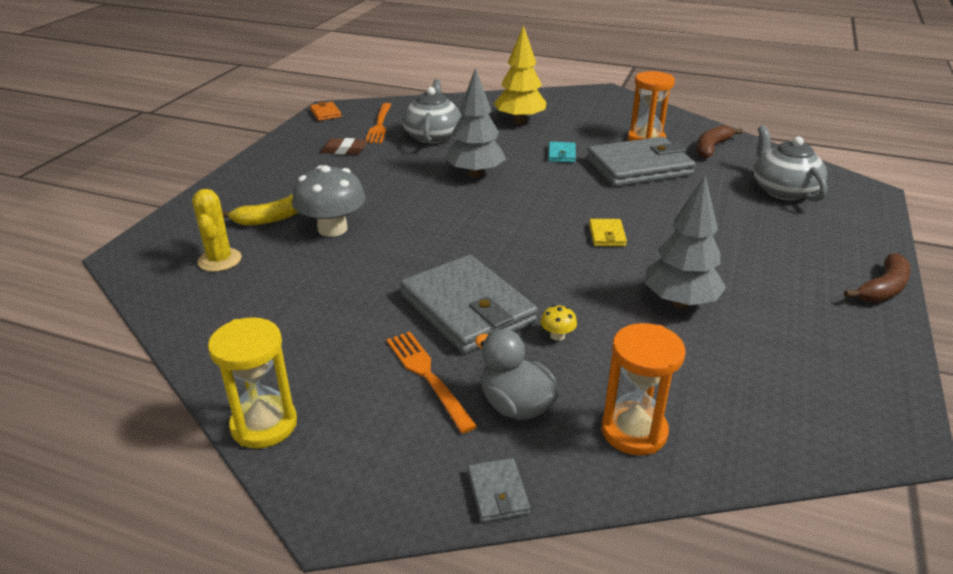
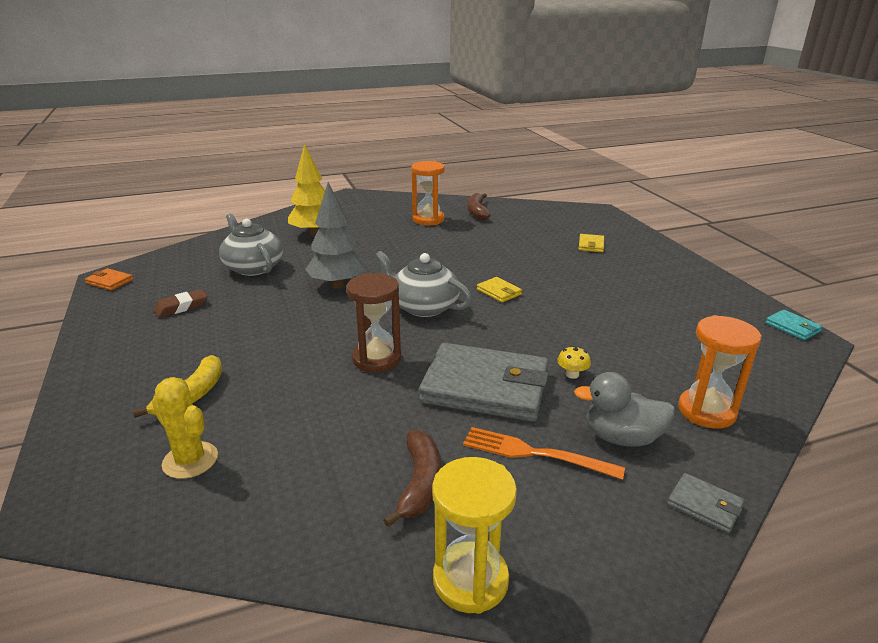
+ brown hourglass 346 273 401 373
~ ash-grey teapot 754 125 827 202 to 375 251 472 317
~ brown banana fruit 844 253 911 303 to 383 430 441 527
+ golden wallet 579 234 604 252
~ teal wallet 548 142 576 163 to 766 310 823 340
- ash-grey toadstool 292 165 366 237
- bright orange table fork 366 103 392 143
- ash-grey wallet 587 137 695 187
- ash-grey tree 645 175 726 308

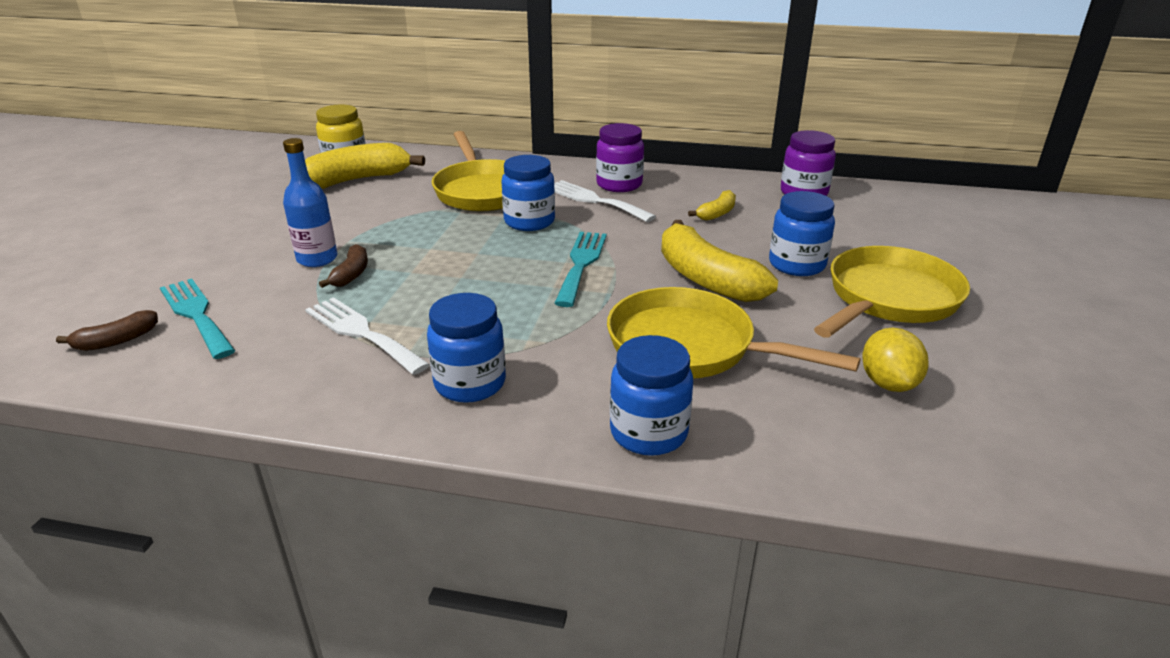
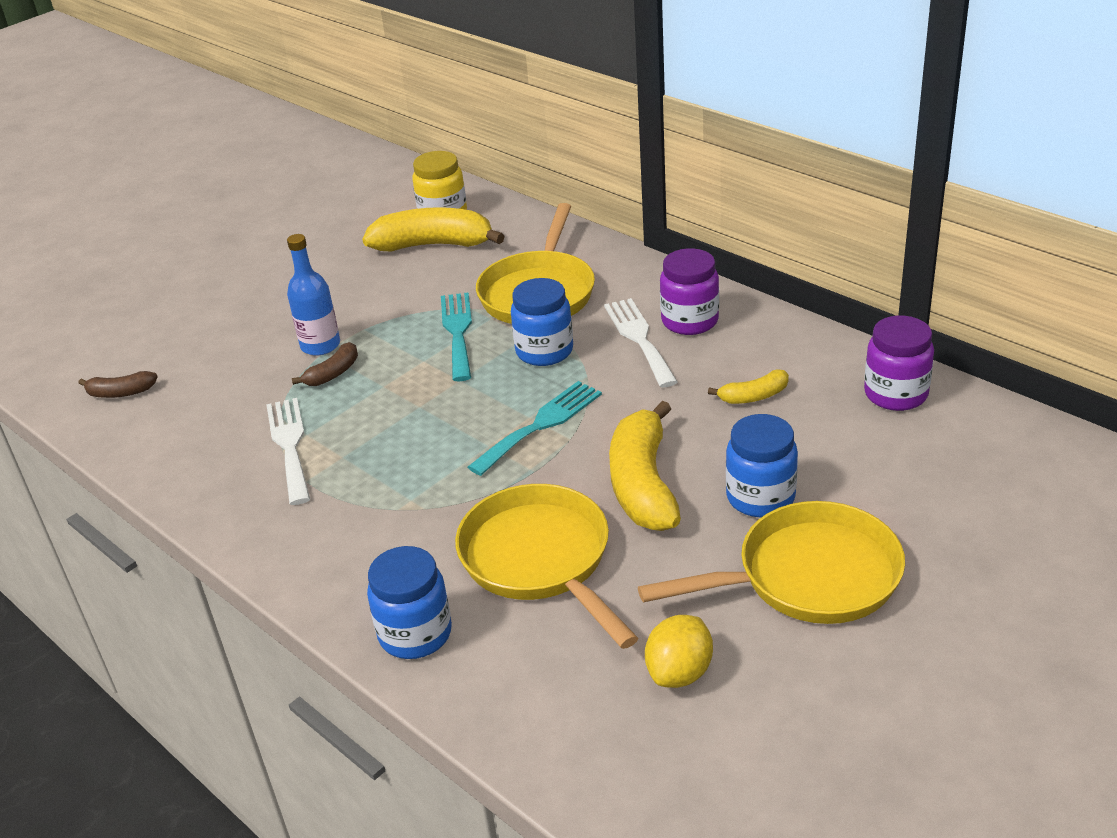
~ teal table fork 160 278 235 359 to 441 292 472 381
- blue jam jar 427 293 506 403

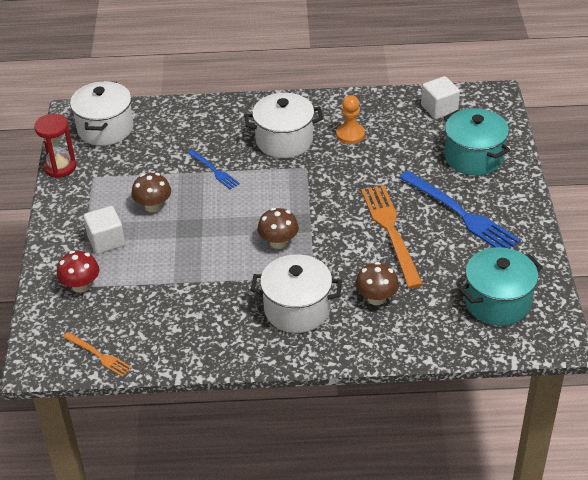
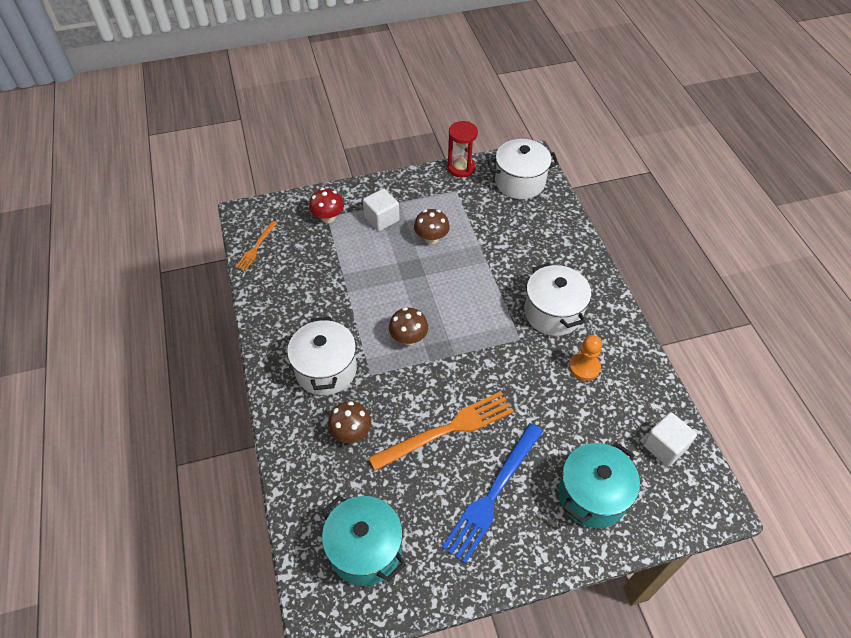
- blue table fork 187 149 240 190

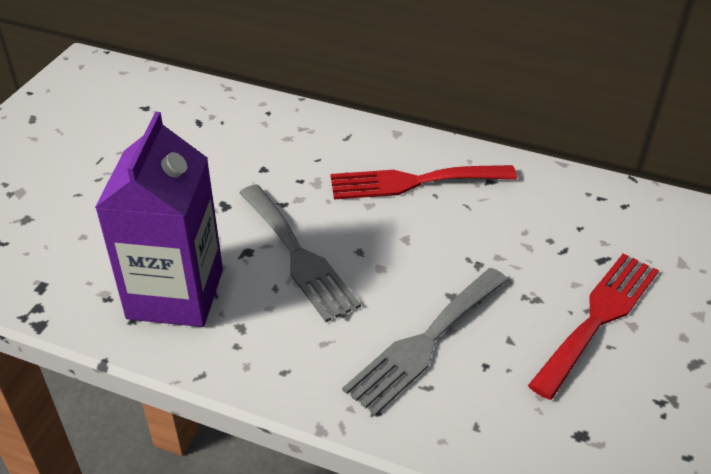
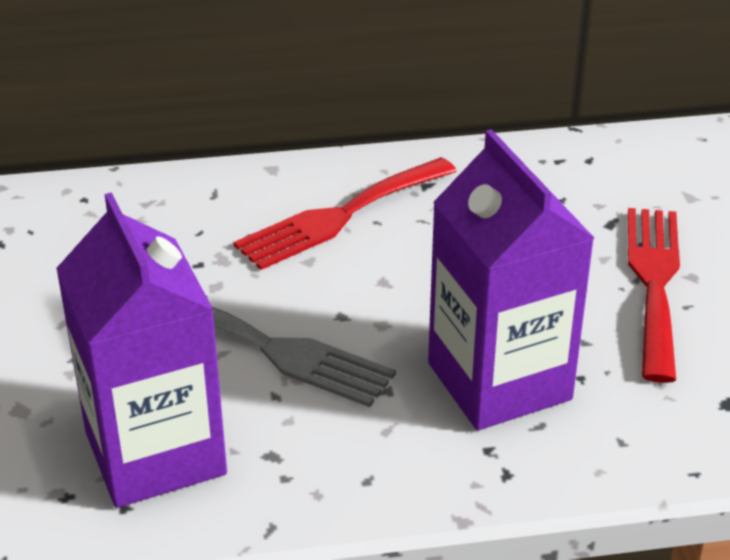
~ ash-grey table fork 342 268 508 416 to royal purple carton 428 129 594 430

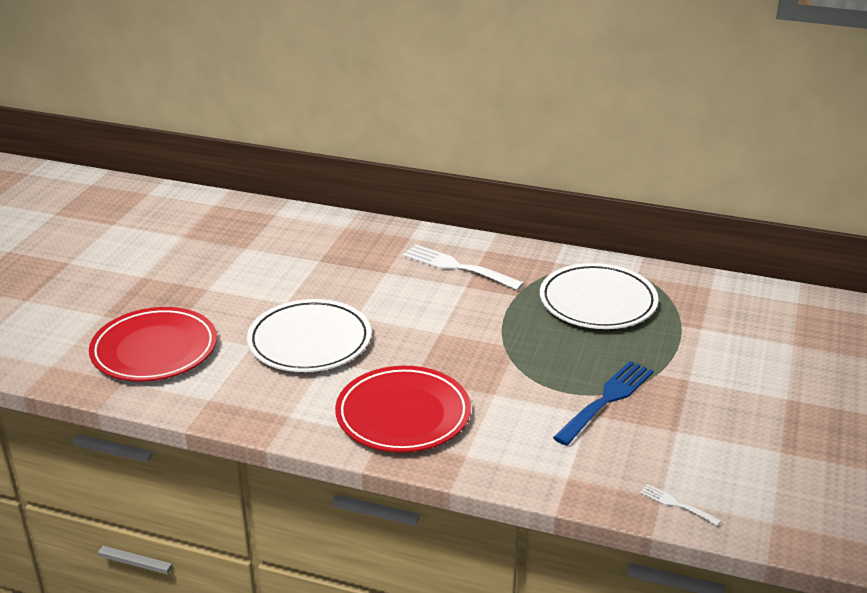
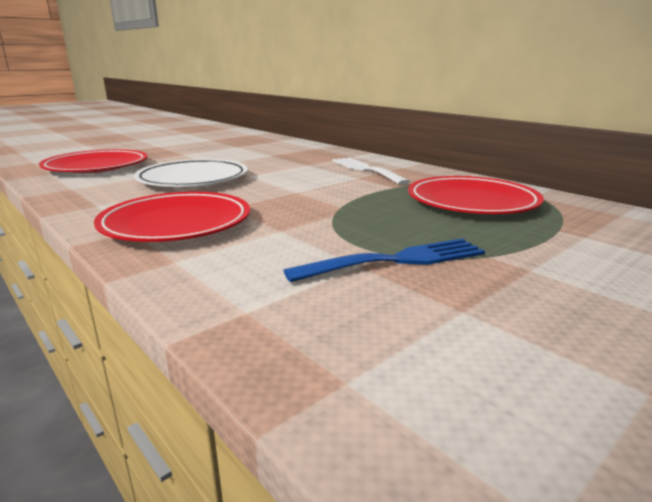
~ pure white flat dish 540 263 659 329 to red flat dish 408 176 544 214
- pure white table fork 640 484 721 526

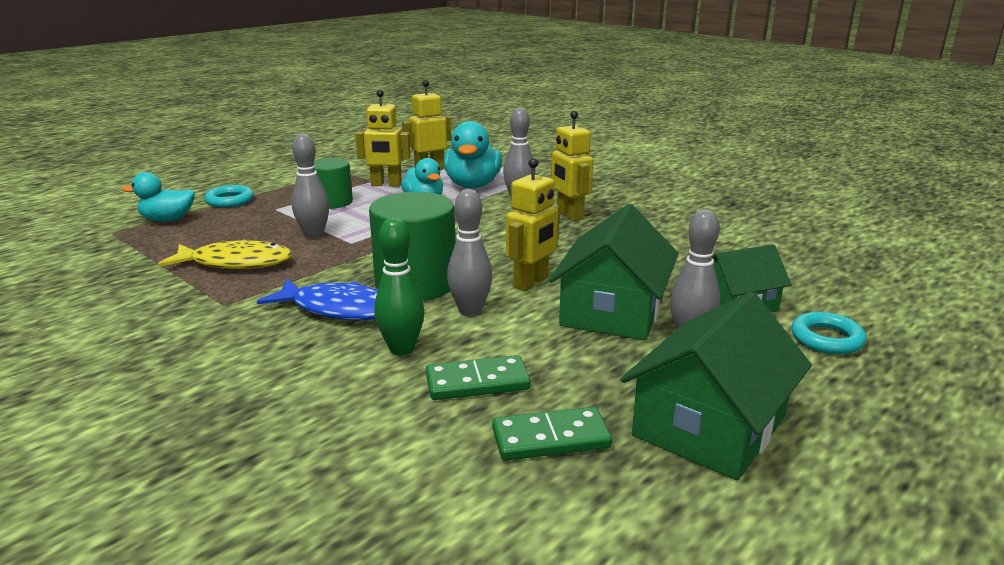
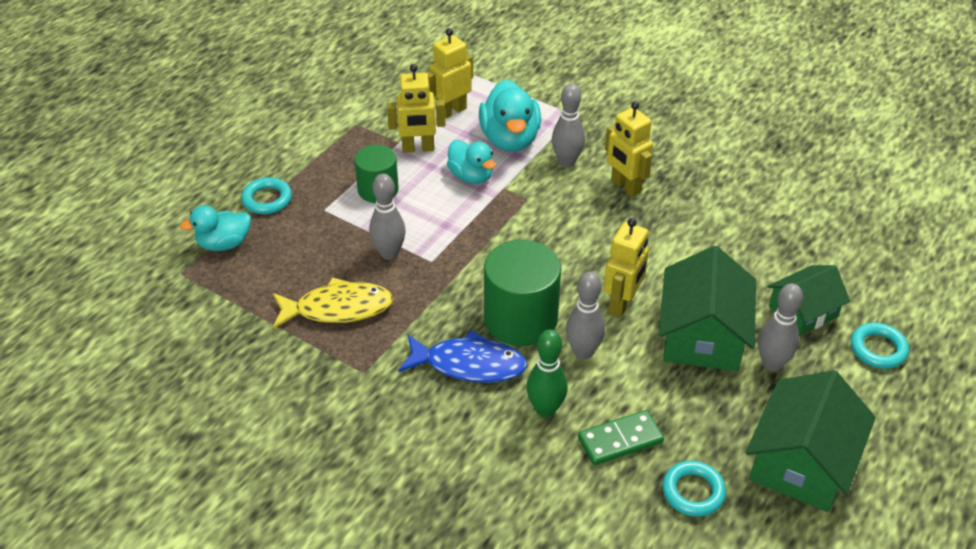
~ leaf-green domino tile 492 407 612 461 to teal torus 662 461 726 517

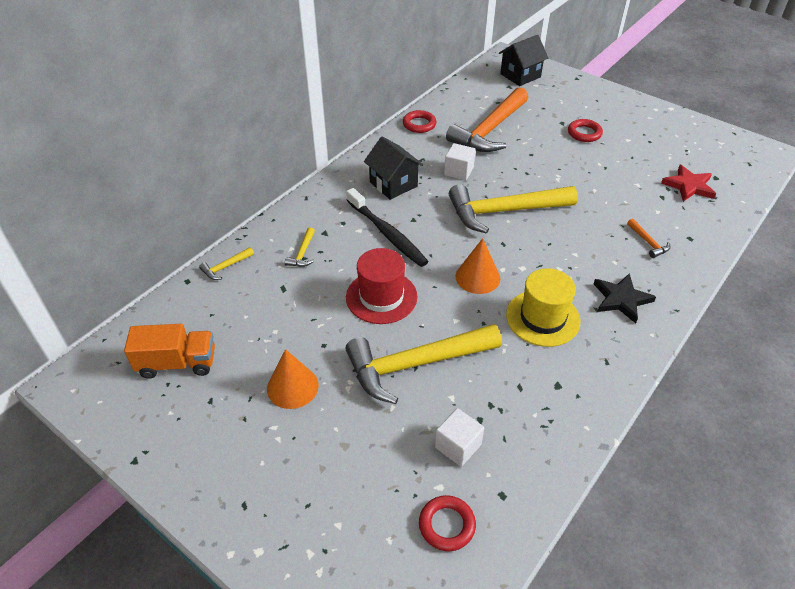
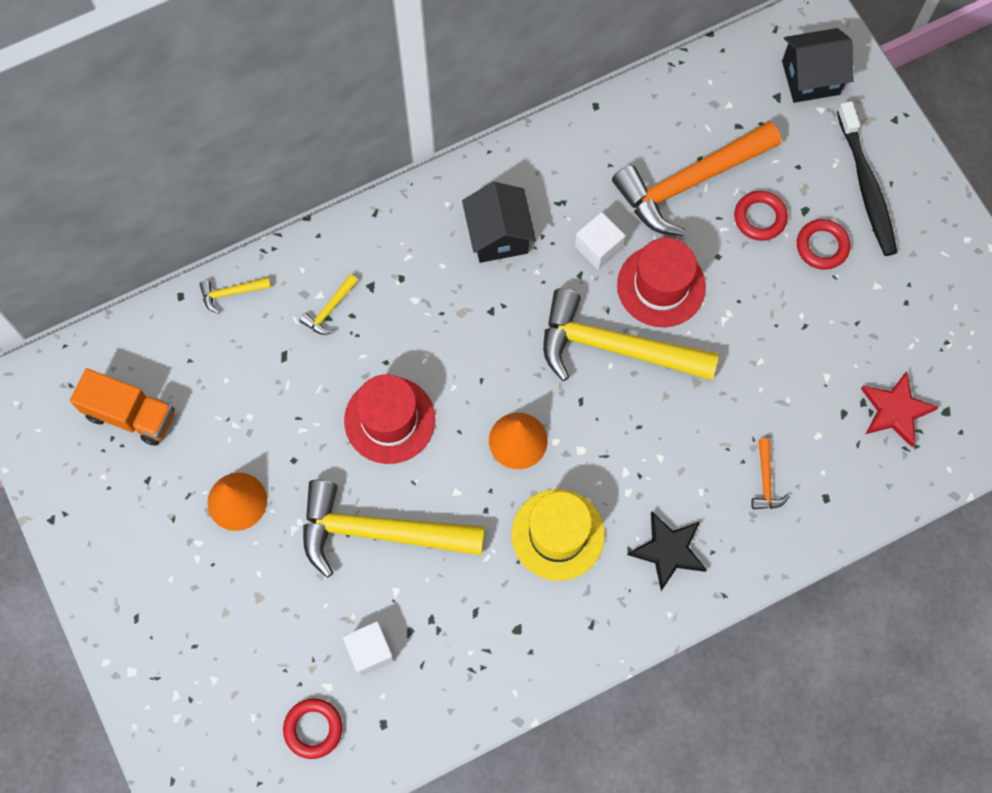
+ red top hat 617 237 706 327
~ red torus 403 110 437 133 to 734 191 788 241
~ ebony dental brush 346 188 429 267 to 837 101 898 256

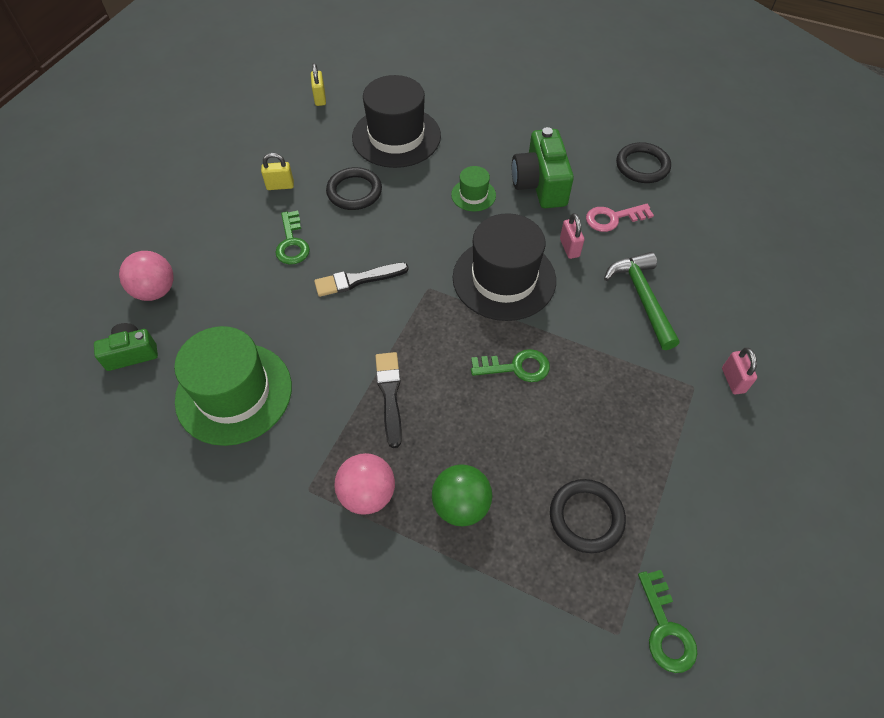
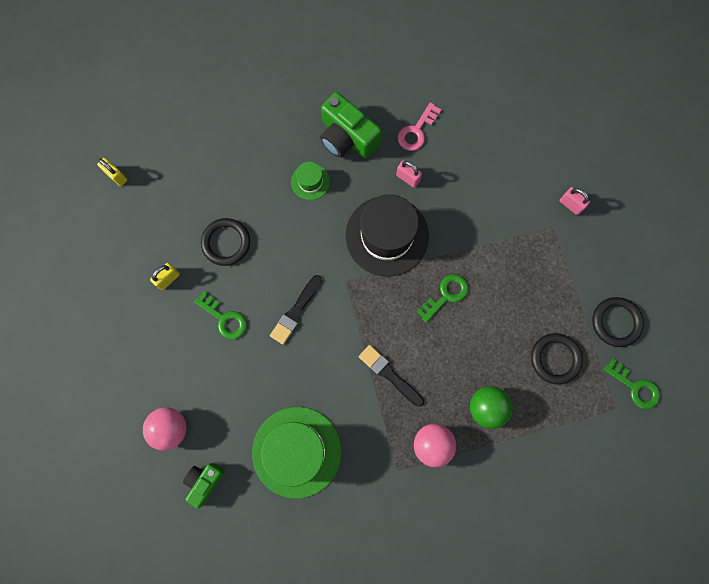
~ ebony torus 616 142 671 183 to 592 297 644 347
- ebony top hat 352 75 441 168
- leaf-green hammer 604 252 679 350

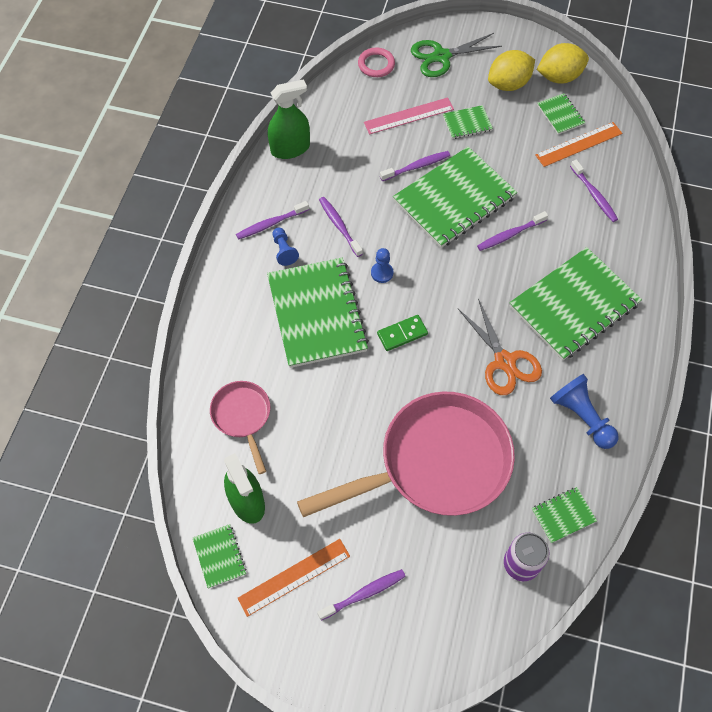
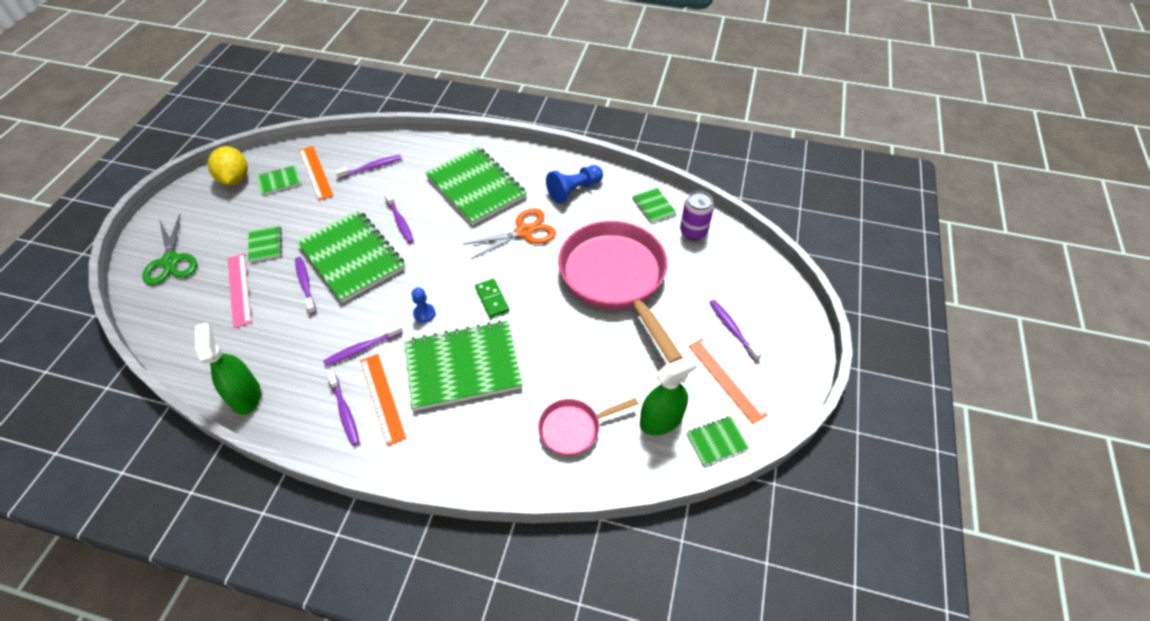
~ blue chess pawn 272 227 299 266 to bright orange straightedge 360 354 406 446
- rosy torus 358 48 395 77
- golden lemon 488 50 535 91

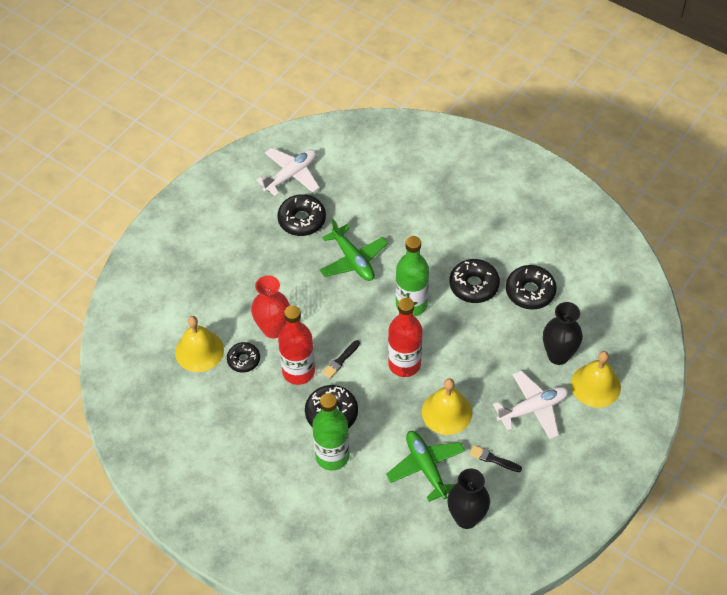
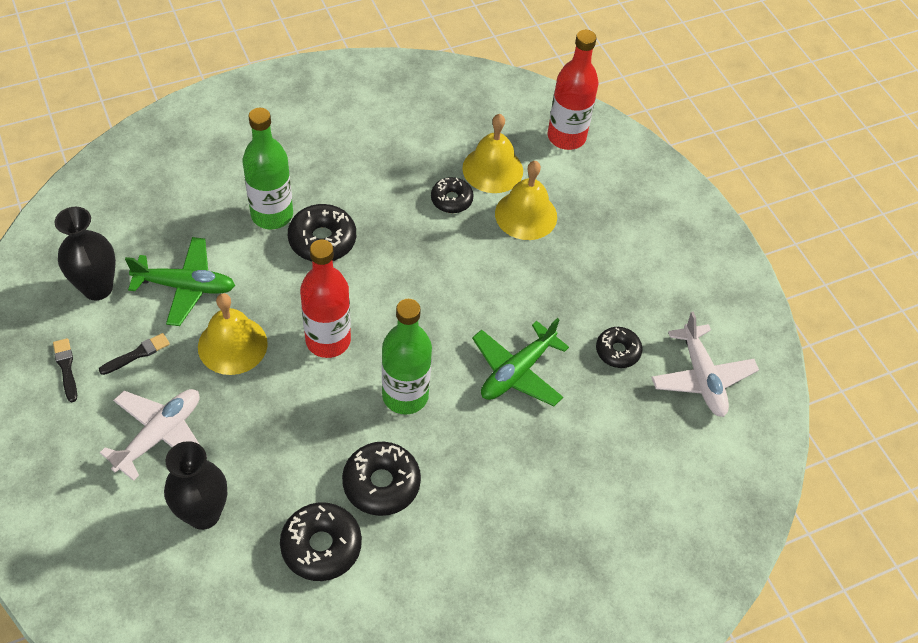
~ ebony paintbrush 322 340 360 378 to 53 338 77 402
~ pure white aeroplane 493 371 569 439 = 100 389 207 481 150 degrees counterclockwise
~ leaf-green aeroplane 320 219 388 281 = 472 318 569 406 45 degrees counterclockwise
~ golden school bell 571 351 621 408 to 495 161 557 240
~ red flask 278 306 315 385 to 548 30 598 150
~ ebony doughnut 277 194 326 236 = 596 327 642 368 x0.65
- red flower vase 251 275 290 338

